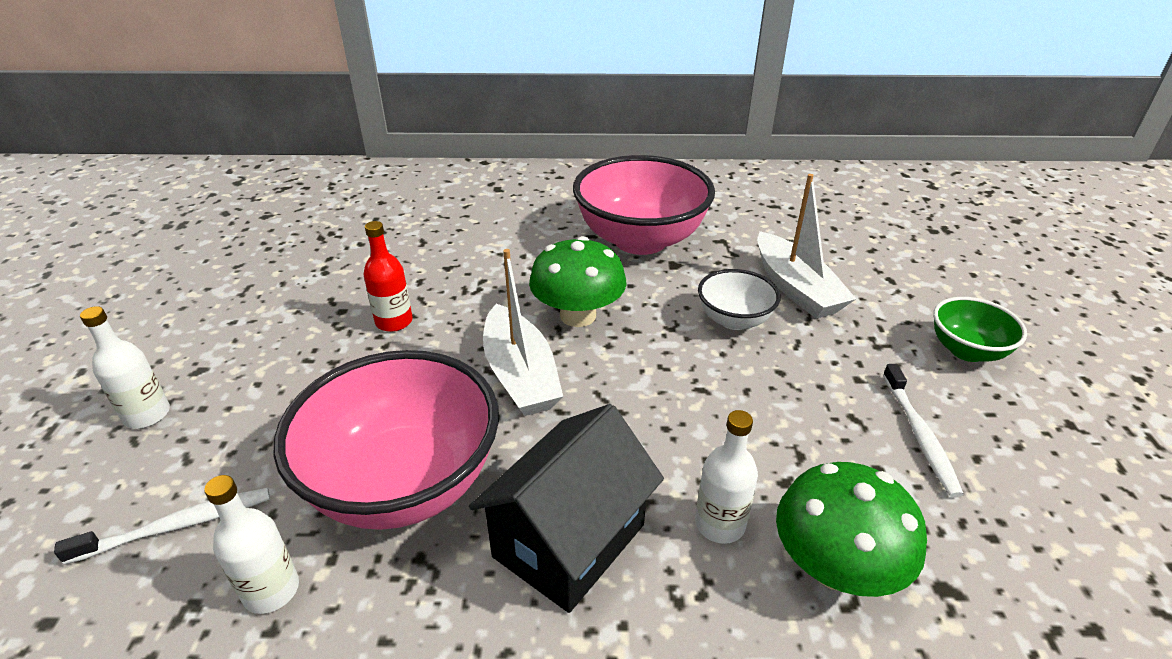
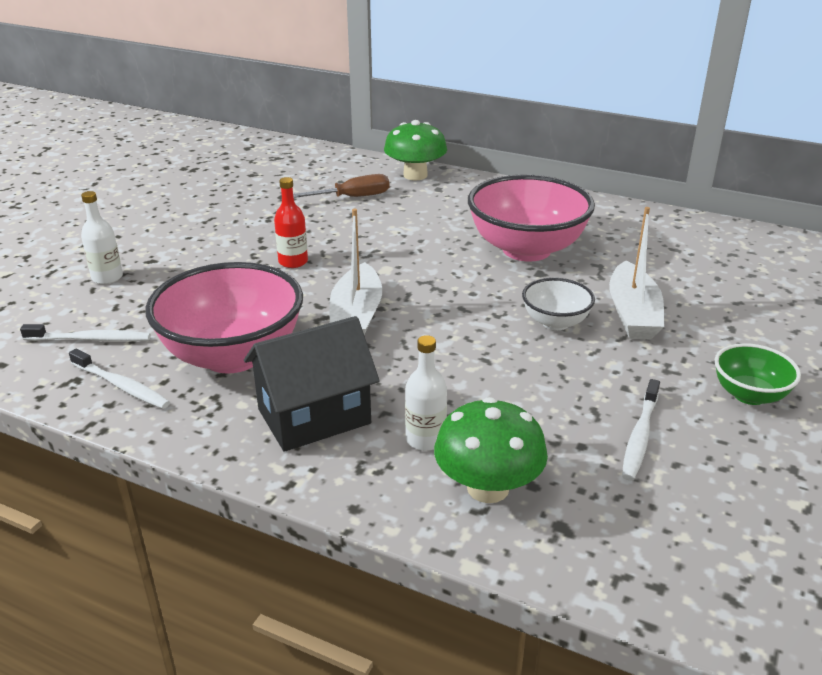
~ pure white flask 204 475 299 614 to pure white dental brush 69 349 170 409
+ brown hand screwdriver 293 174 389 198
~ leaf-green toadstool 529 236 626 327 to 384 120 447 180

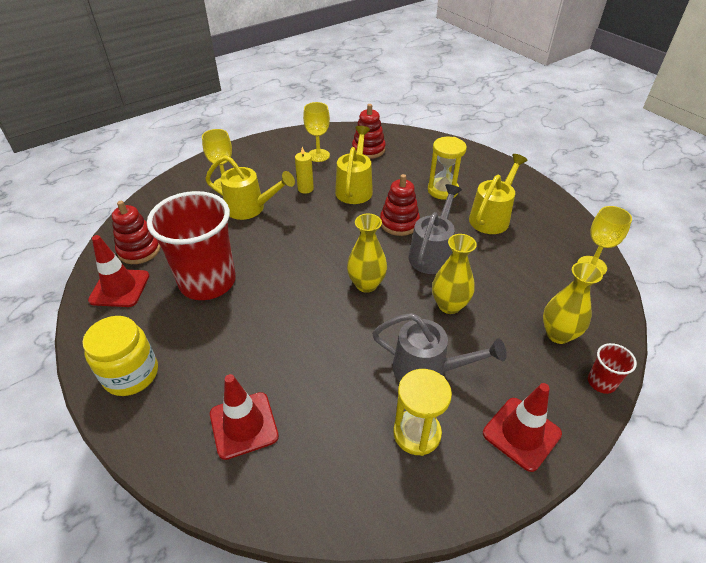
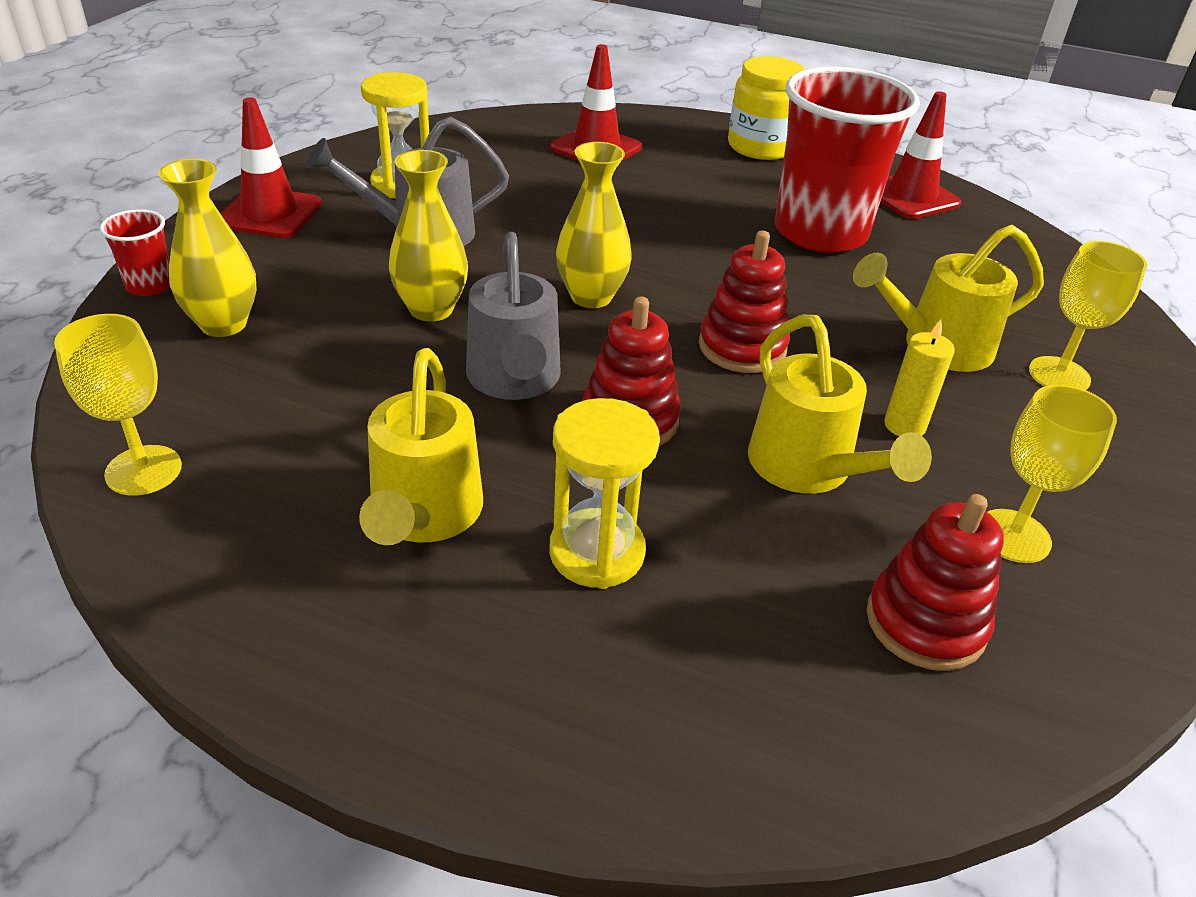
~ red stacking toy 112 201 161 264 to 699 231 790 373

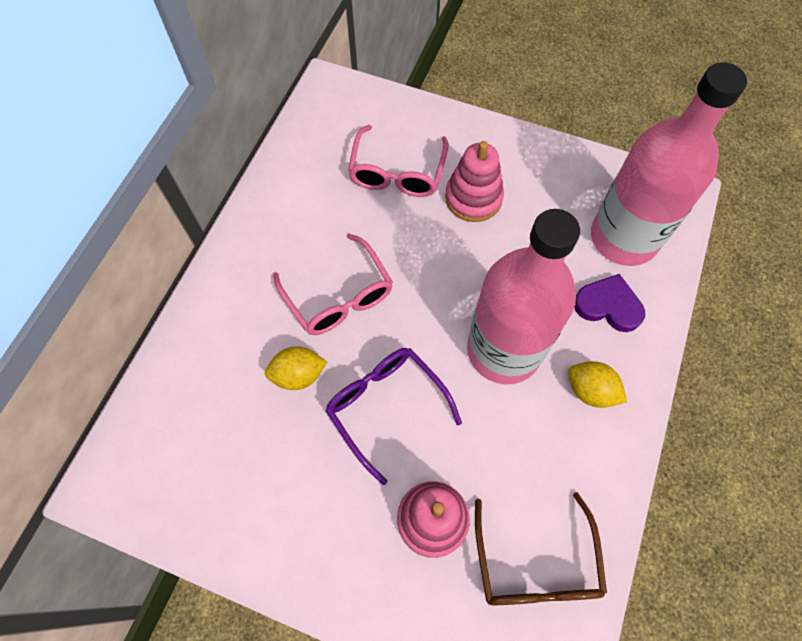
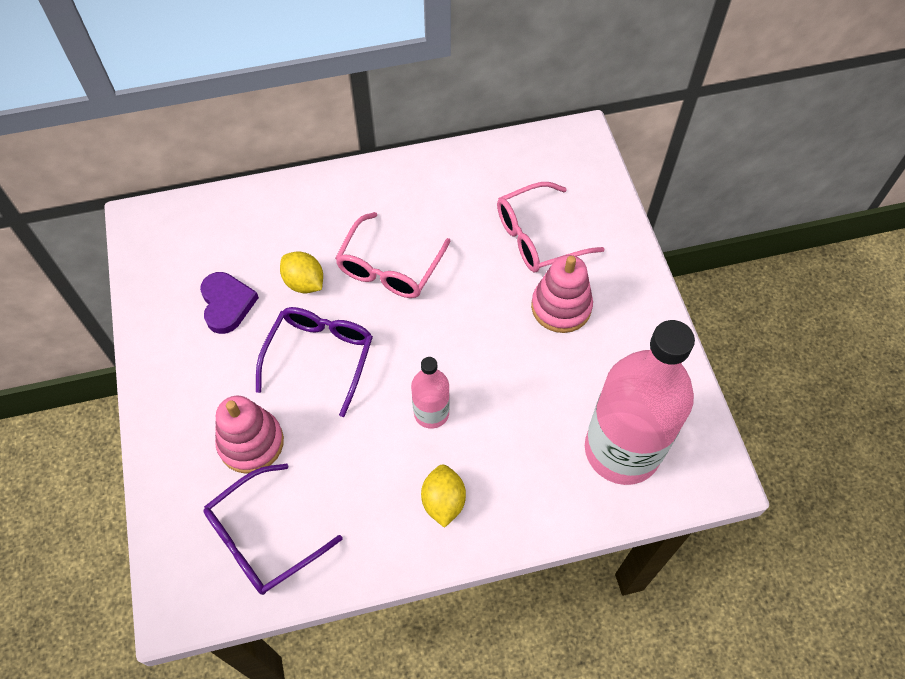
~ royal purple heart shape 574 274 645 332 to 200 272 259 334
~ brown eyeglasses 475 492 607 605 to royal purple eyeglasses 203 464 342 595
~ rosy flask 467 209 580 384 = 411 357 450 429 x0.47

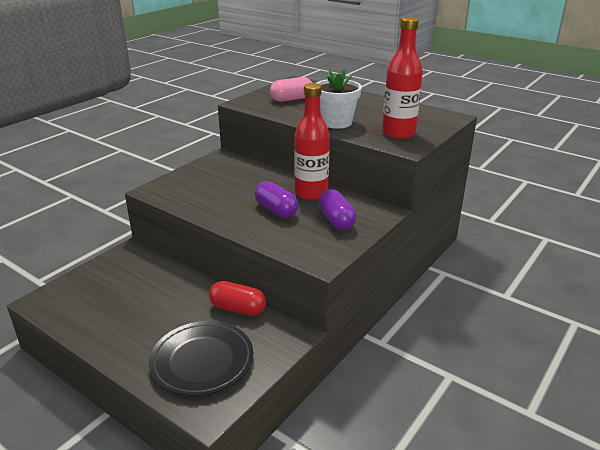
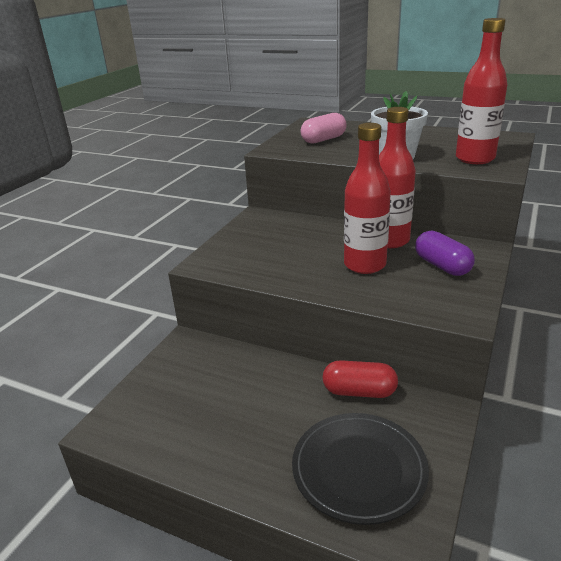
~ royal purple capsule 254 181 298 218 to red flask 344 123 391 274

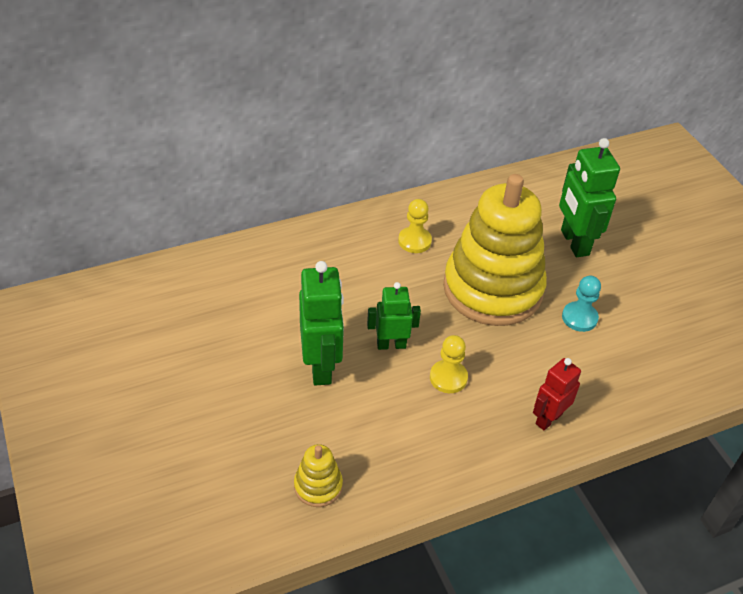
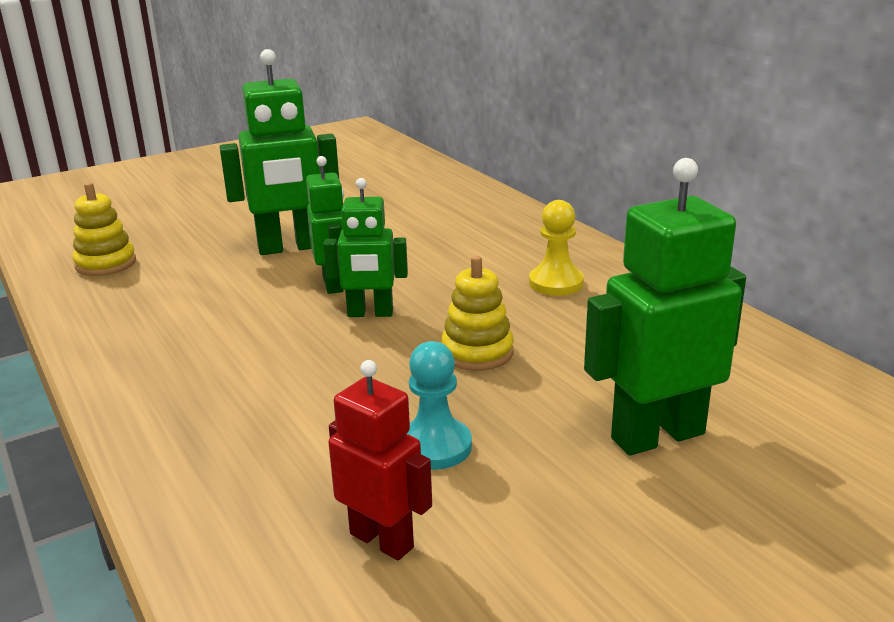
+ leaf-green toy robot 324 178 408 317
~ red toy robot 533 358 581 430 to 328 360 432 560
~ golden stacking toy 443 174 547 326 = 441 256 514 371 x0.40
- golden chess pawn 430 335 468 393

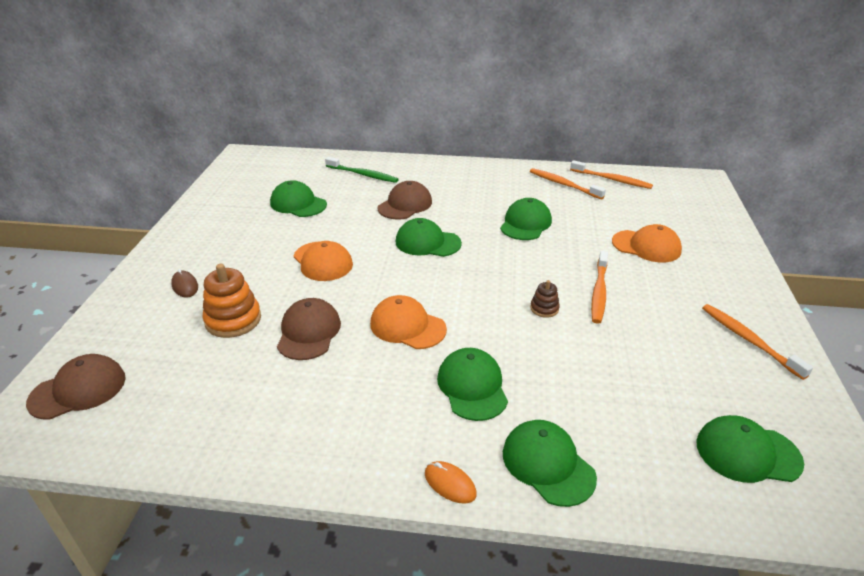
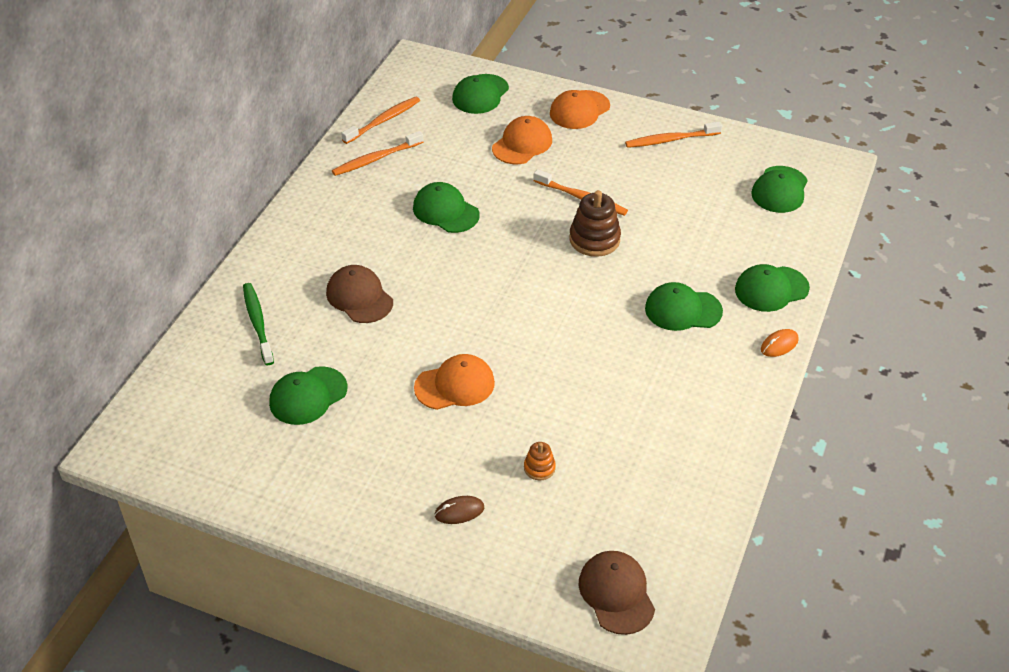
~ leaf-green dental brush 325 157 399 183 = 243 283 274 365 60 degrees counterclockwise
~ leaf-green peaked cap 396 218 462 257 to 452 74 509 114
~ bright orange stacking toy 202 264 261 338 = 524 442 556 480 x0.53
~ bright orange peaked cap 370 295 447 349 to 550 90 610 129
~ brown stacking toy 530 280 560 318 = 569 190 621 257 x1.89
- brown peaked cap 277 298 341 360

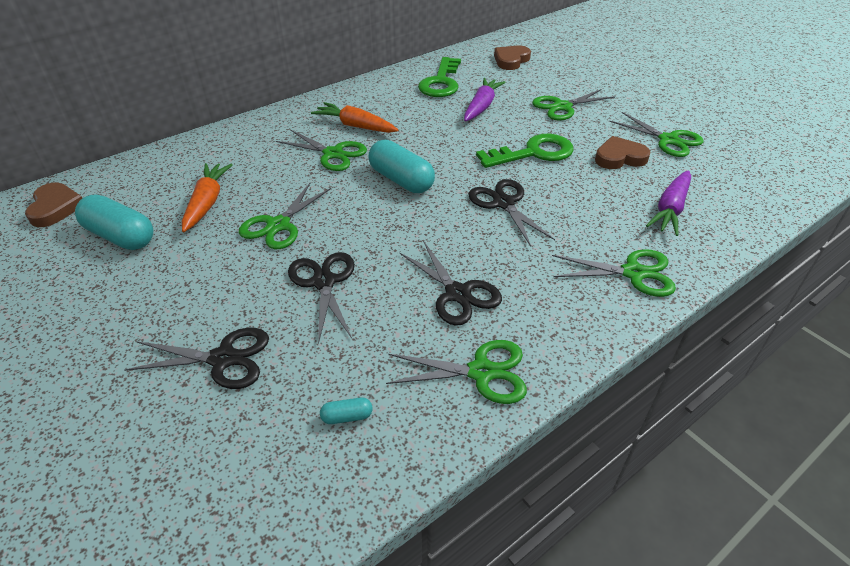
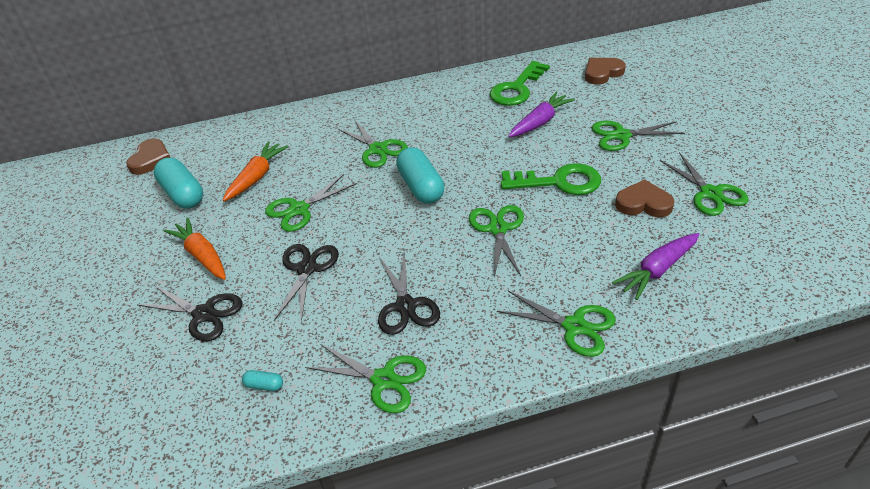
~ bright orange toy carrot 311 102 398 133 to 164 217 226 280
~ ebony pair of scissors 468 179 555 247 to leaf-green pair of scissors 469 205 524 277

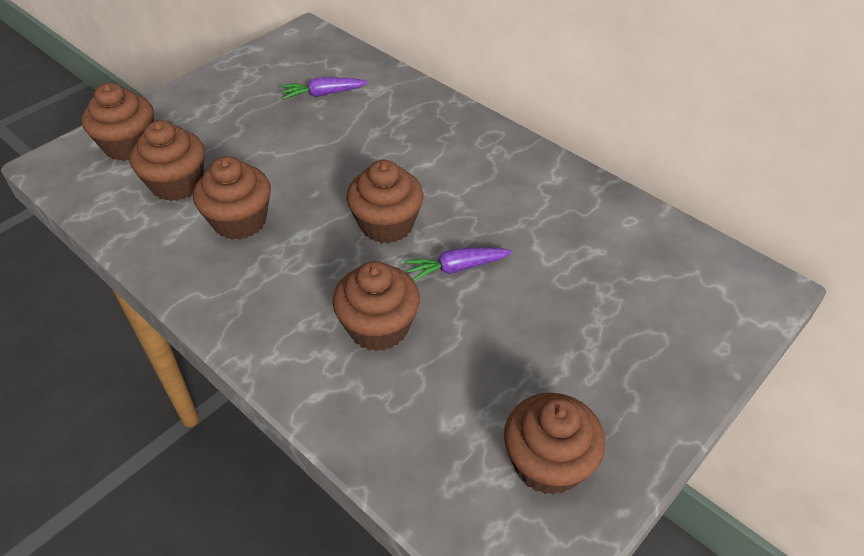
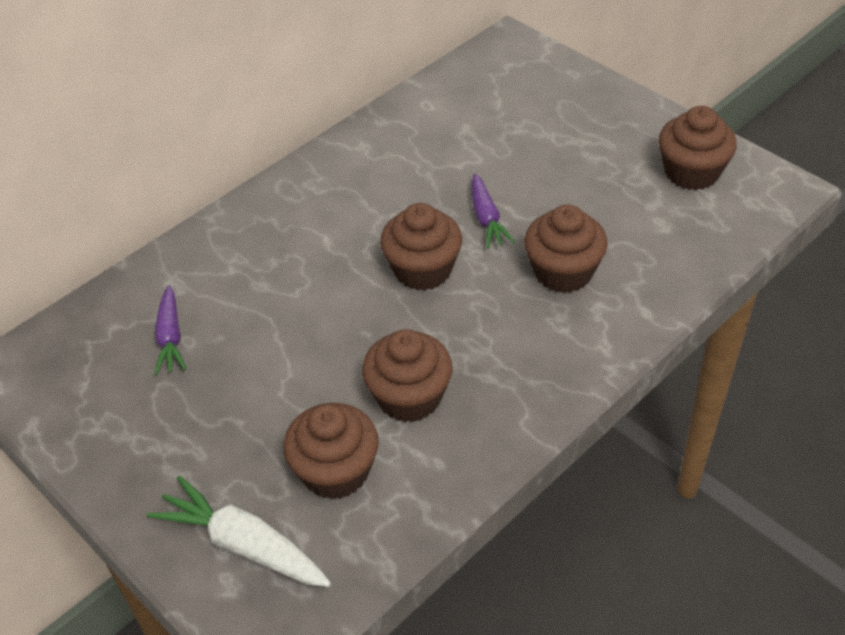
~ brown muffin 82 83 154 161 to pure white toy carrot 147 476 331 587

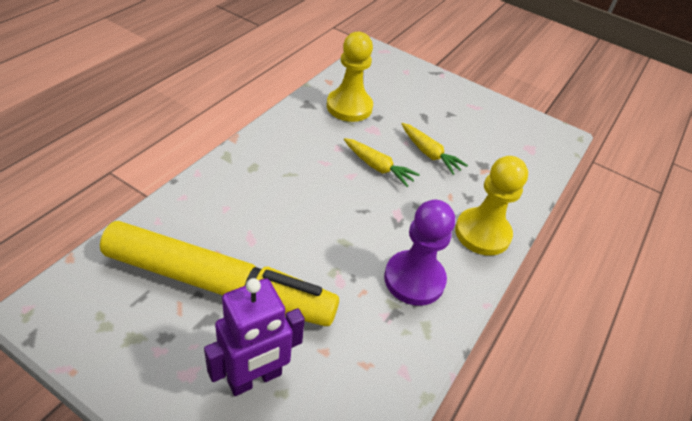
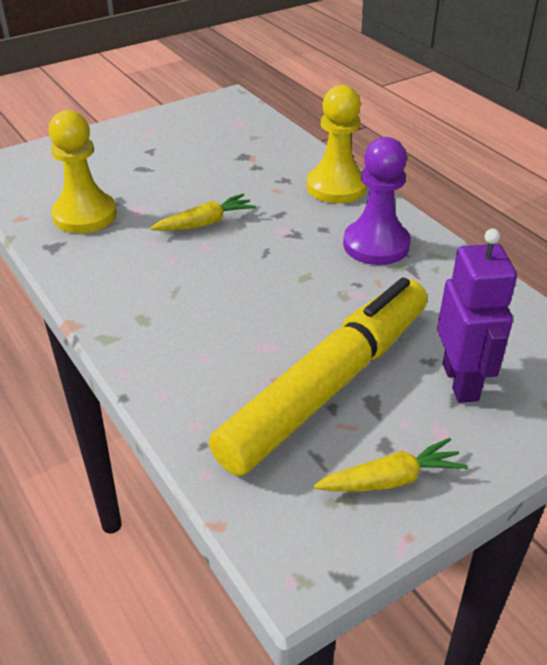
~ golden toy carrot 402 123 468 175 to 313 438 468 491

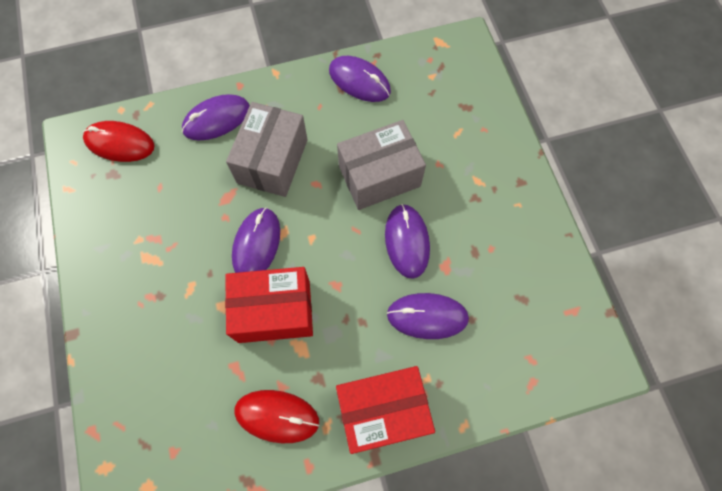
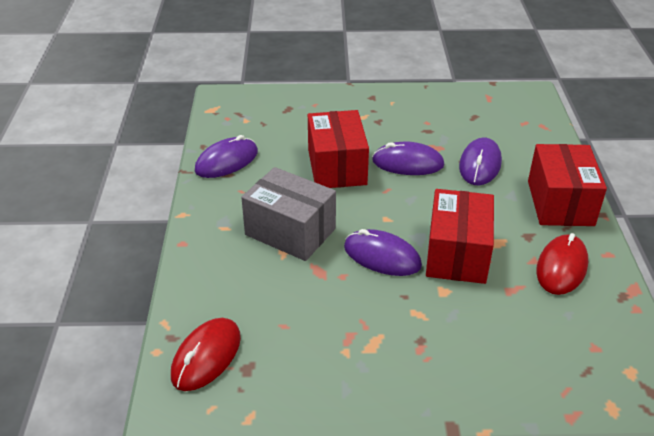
~ ash-grey parcel 337 120 426 210 to red parcel 308 110 369 188
- royal purple PC mouse 182 94 250 140

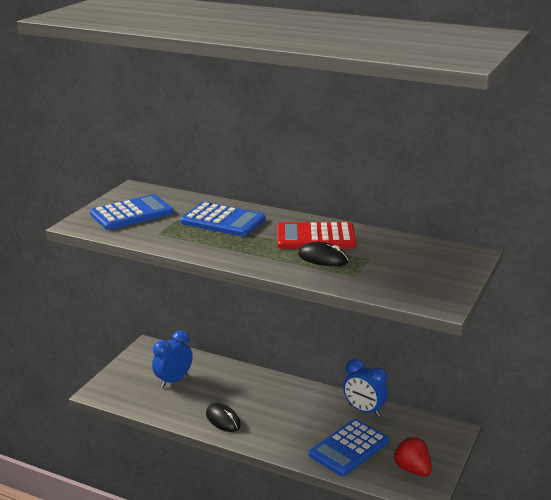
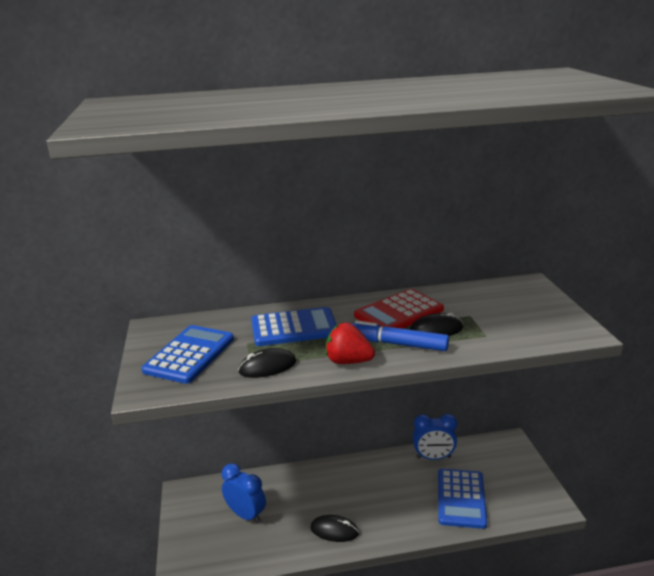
~ blue clock 152 330 193 388 = 222 463 266 524 120 degrees clockwise
+ ebony PC mouse 238 348 296 378
~ red berry 393 437 432 477 to 326 323 375 364
+ blue marker pen 351 320 449 351

